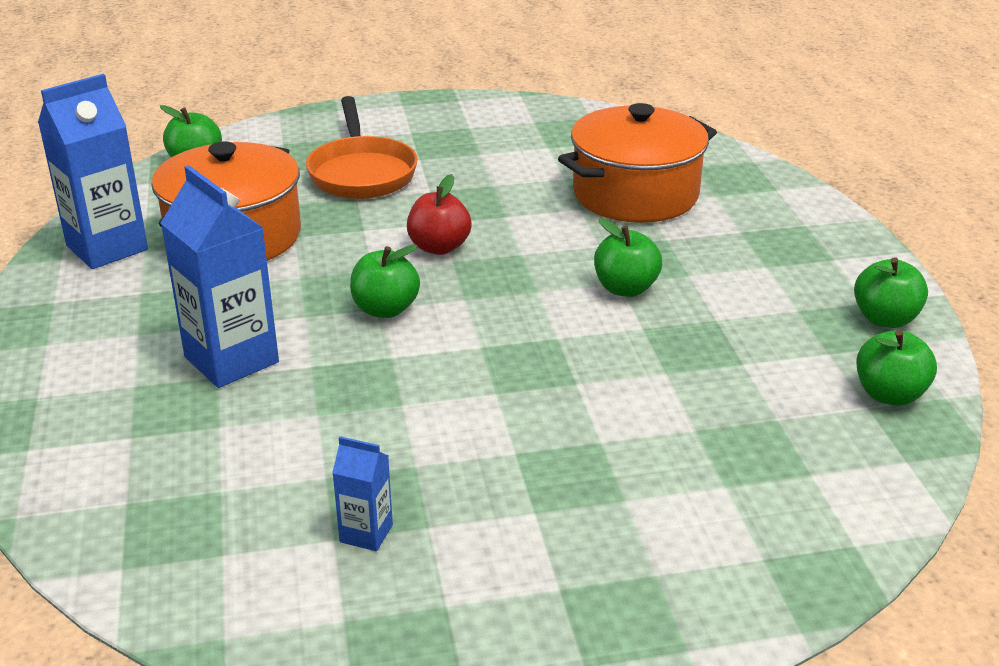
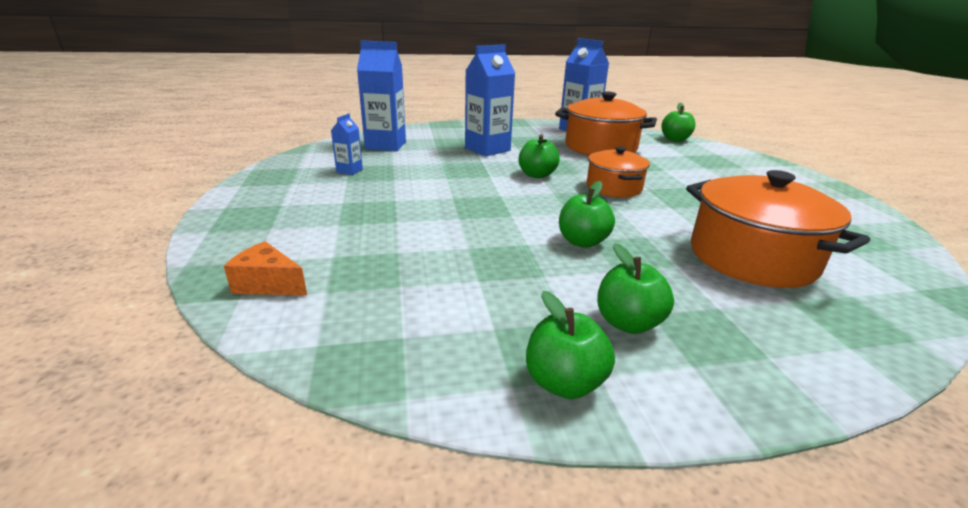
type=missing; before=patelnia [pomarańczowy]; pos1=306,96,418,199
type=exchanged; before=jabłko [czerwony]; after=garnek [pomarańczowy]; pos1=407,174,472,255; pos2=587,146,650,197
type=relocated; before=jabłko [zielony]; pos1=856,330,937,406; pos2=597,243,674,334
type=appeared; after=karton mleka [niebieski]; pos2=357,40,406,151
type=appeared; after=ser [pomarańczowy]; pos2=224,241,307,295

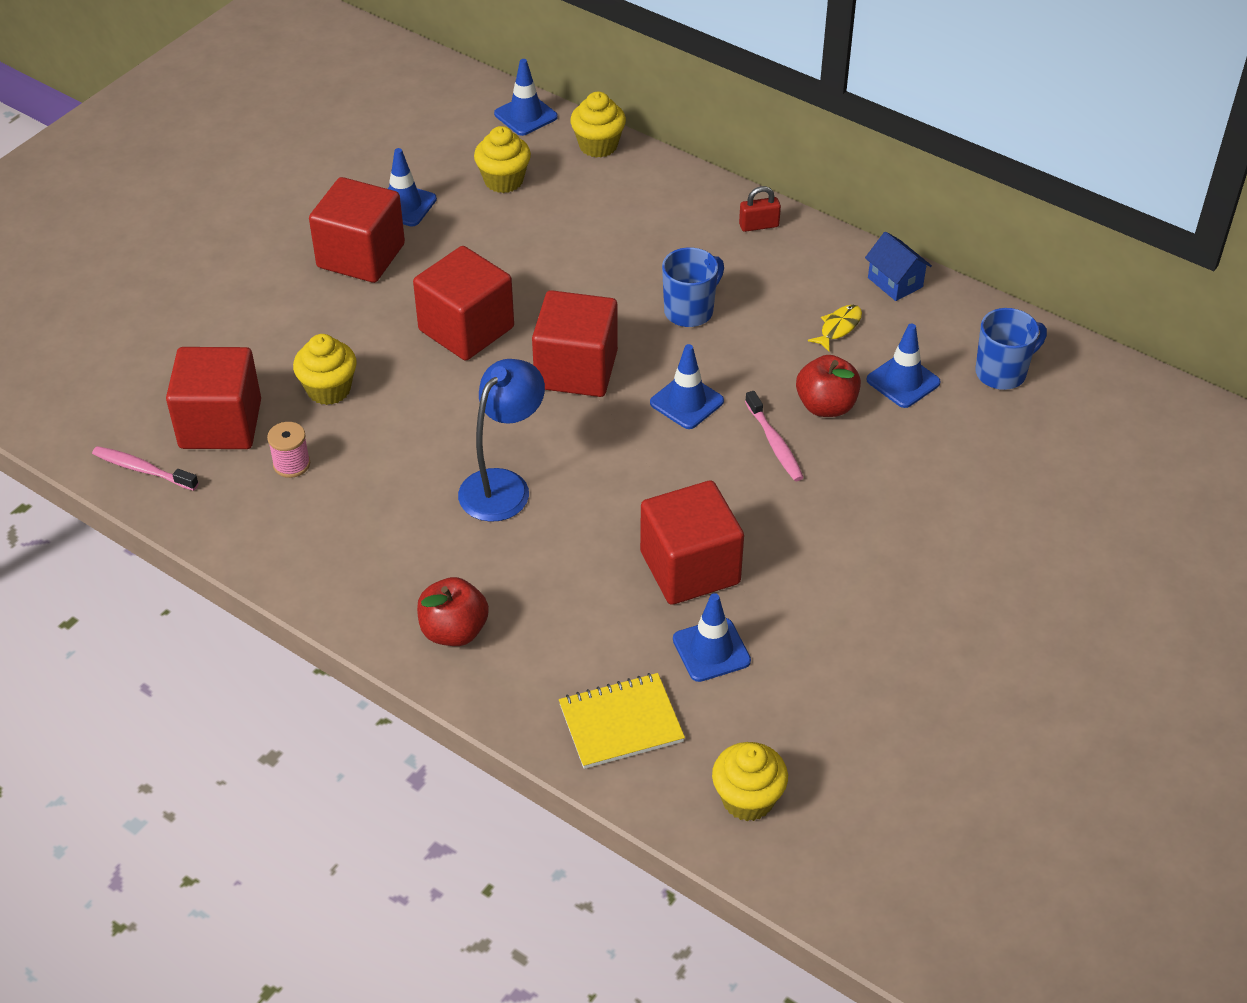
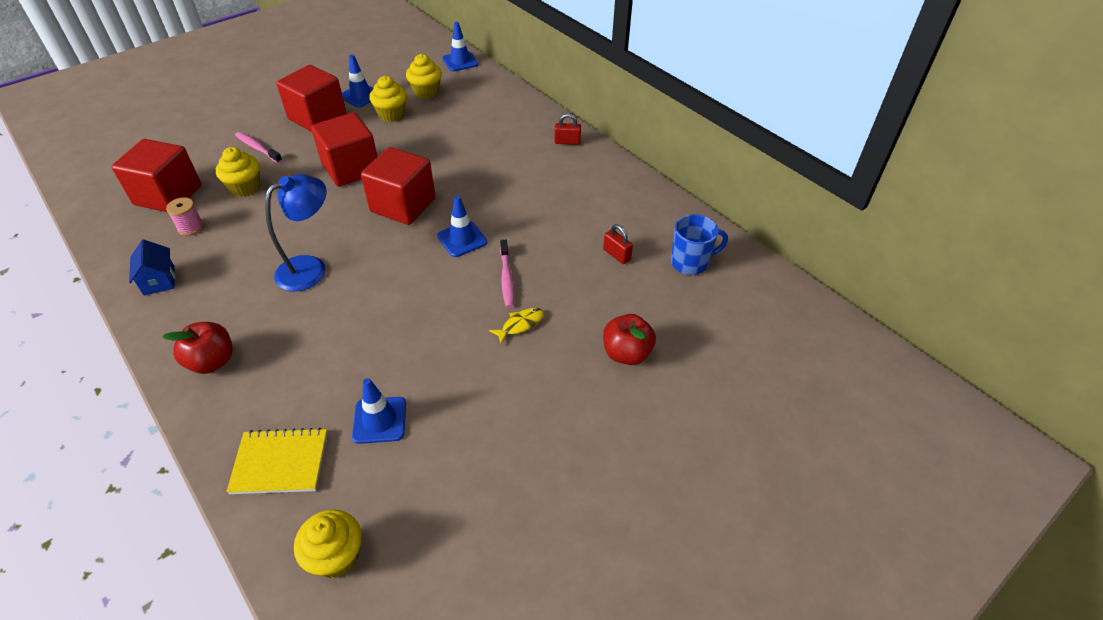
type=relocated; before=muffinka [żółty]; pos1=570,92,626,158; pos2=369,76,407,122
type=relocated; before=domek [niebieski]; pos1=865,232,932,301; pos2=129,240,175,296
type=missing; before=kubek [niebieski]; pos1=662,247,724,327
type=relocated; before=ryba [żółty]; pos1=808,305,862,352; pos2=489,308,544,344
type=exchanged; before=pachołek [niebieski]; after=kłódka [czerwony]; pos1=867,324,941,408; pos2=603,224,633,264
type=relocated; before=jabłko [czerwony]; pos1=796,355,861,417; pos2=603,314,656,365
type=relocated; before=szczoteczka do zębów [różowy]; pos1=92,446,199,491; pos2=235,132,282,163
type=missing; before=sześcian [czerwony]; pos1=640,480,744,605

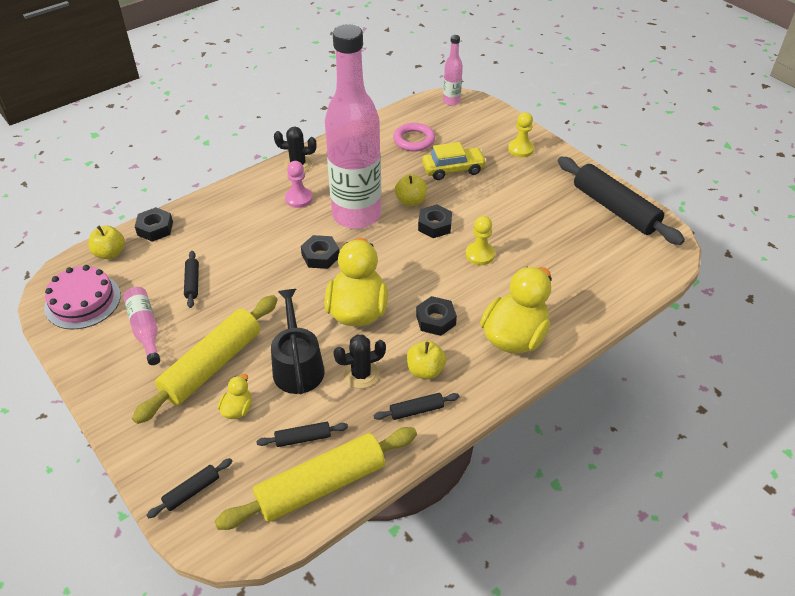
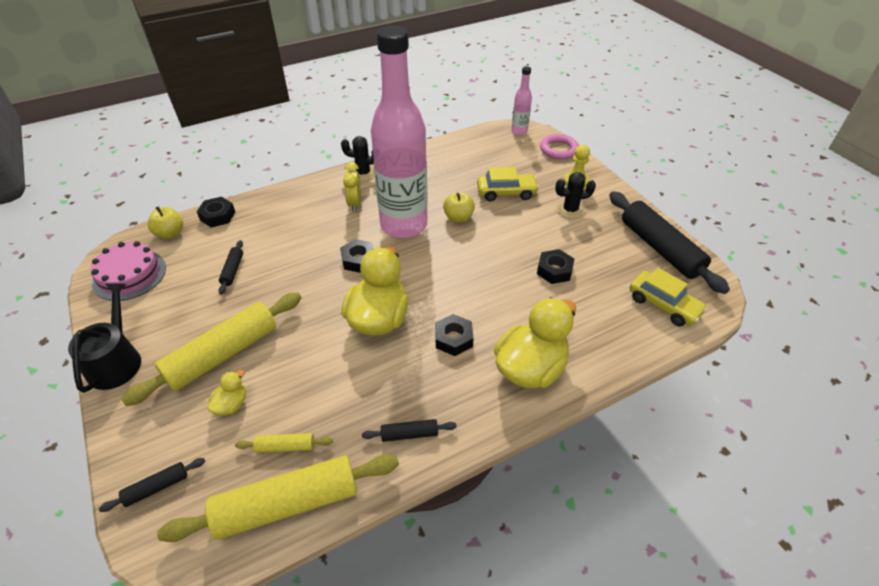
type=relocated; before=pierścień [różowy]; pos1=393,123,435,152; pos2=540,134,579,160
type=exchanged; before=pionek [różowy]; after=budzik [żółty]; pos1=285,161,313,208; pos2=343,162,361,212
type=relocated; before=nakrętka [czarny]; pos1=418,204,452,238; pos2=537,249,574,284
type=missing; before=pionek [żółty]; pos1=466,216,495,265
type=missing; before=butelka [różowy]; pos1=123,287,160,365
type=relocated; before=konewka [czarny]; pos1=271,289,325,395; pos2=68,283,141,393
type=relocated; before=kaktus [czarny]; pos1=333,335,386,389; pos2=555,172,596,219
type=missing; before=jabłko [żółty]; pos1=407,341,446,379
type=colour; before=wałek do ciasta [czarny]; after=wałek do ciasta [żółty]; pos1=256,422,348,447; pos2=235,433,333,453
type=appeared; after=samochód [żółty]; pos2=629,268,708,327

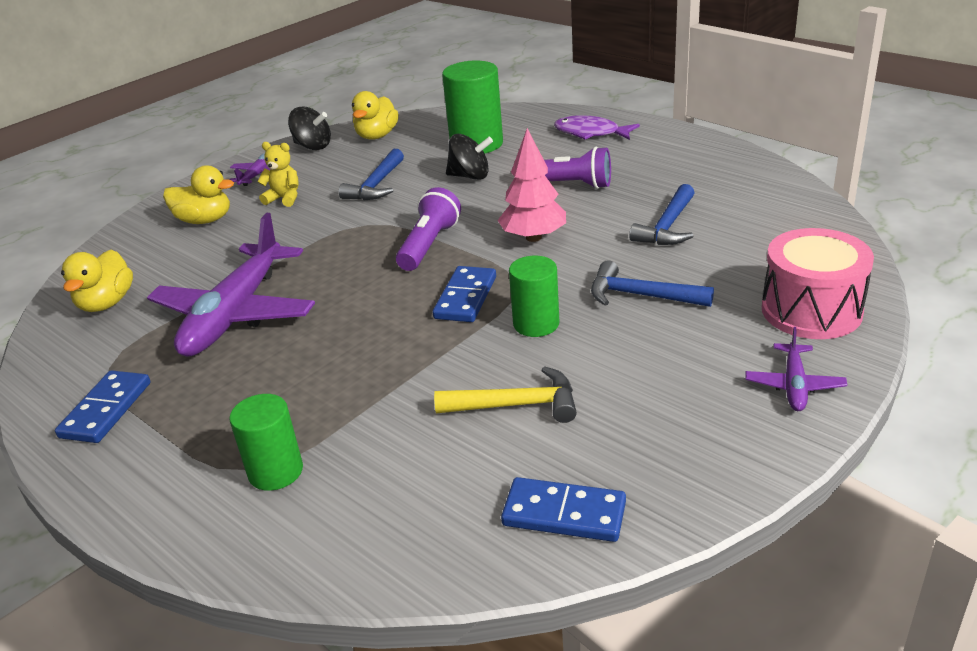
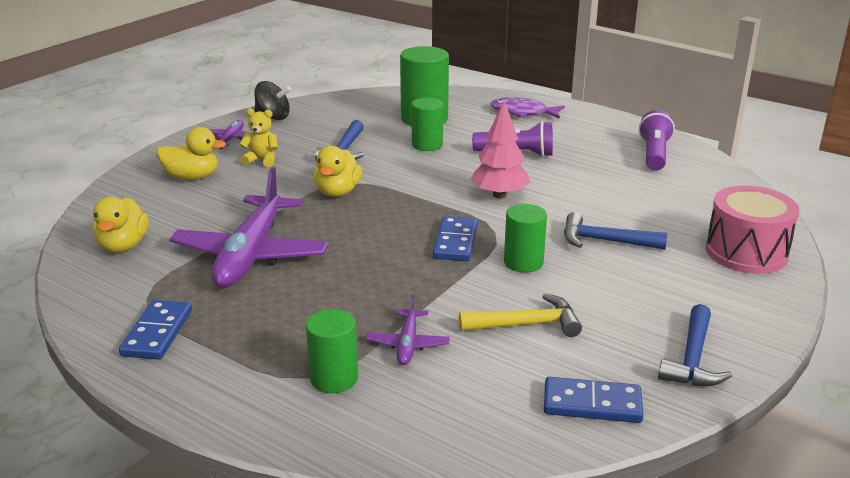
type=relocated; before=kaczka [żółty]; pos1=352,91,399,140; pos2=313,146,362,197
type=exchanged; before=bączek [czarny]; after=walec [zielony]; pos1=446,134,493,180; pos2=411,98,443,151
type=relocated; before=młotek [niebieski]; pos1=629,184,694,245; pos2=658,304,732,386
type=relocated; before=latarka [fioletowy]; pos1=396,187,461,271; pos2=639,110,675,171
type=relocated; before=samolot [fioletowy]; pos1=745,327,847,411; pos2=366,294,450,365

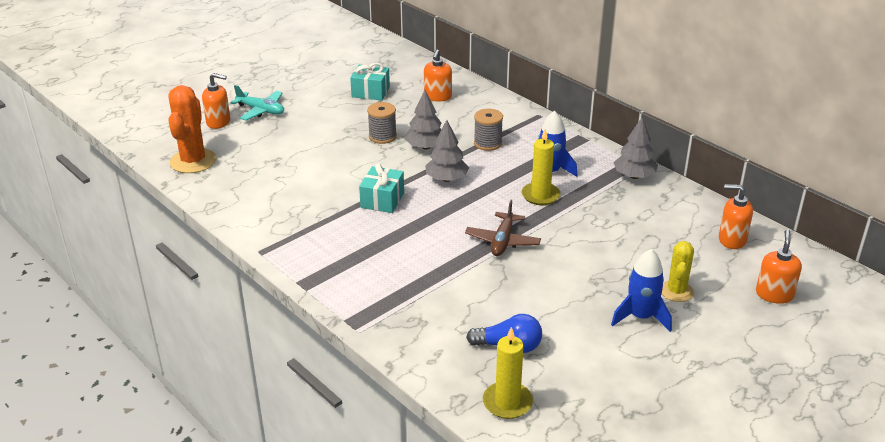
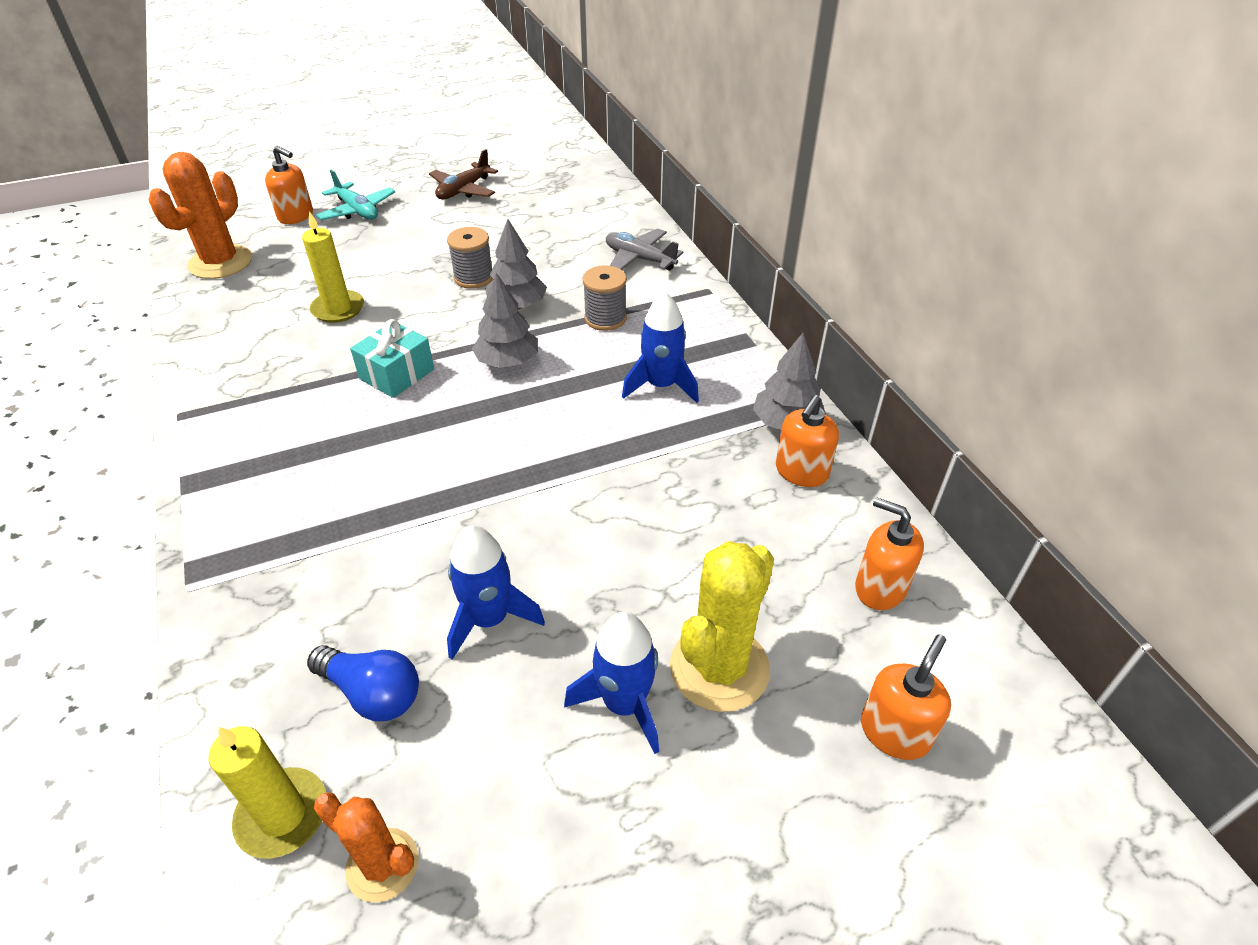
type=relocated; before=dozownik mydła [pomarańczowy]; pos1=424,50,452,101; pos2=776,395,839,487
type=missing; before=prezent [turkusowy]; pos1=350,63,390,100
type=relocated; before=świeca [żółty]; pos1=522,129,560,205; pos2=302,211,364,323
type=relocated; before=samolot [brązowy]; pos1=465,200,541,256; pos2=429,149,498,199
type=size; before=kaktus [żółty]; pos1=662,241,694,302; pos2=670,541,774,712; scale=1.65
type=appeared; after=samolot [szary]; pos2=606,228,683,271
type=appeared; after=rakieta [niebieski]; pos2=447,525,545,660
type=appeared; after=kaktus [pomarańczowy]; pos2=314,792,419,903

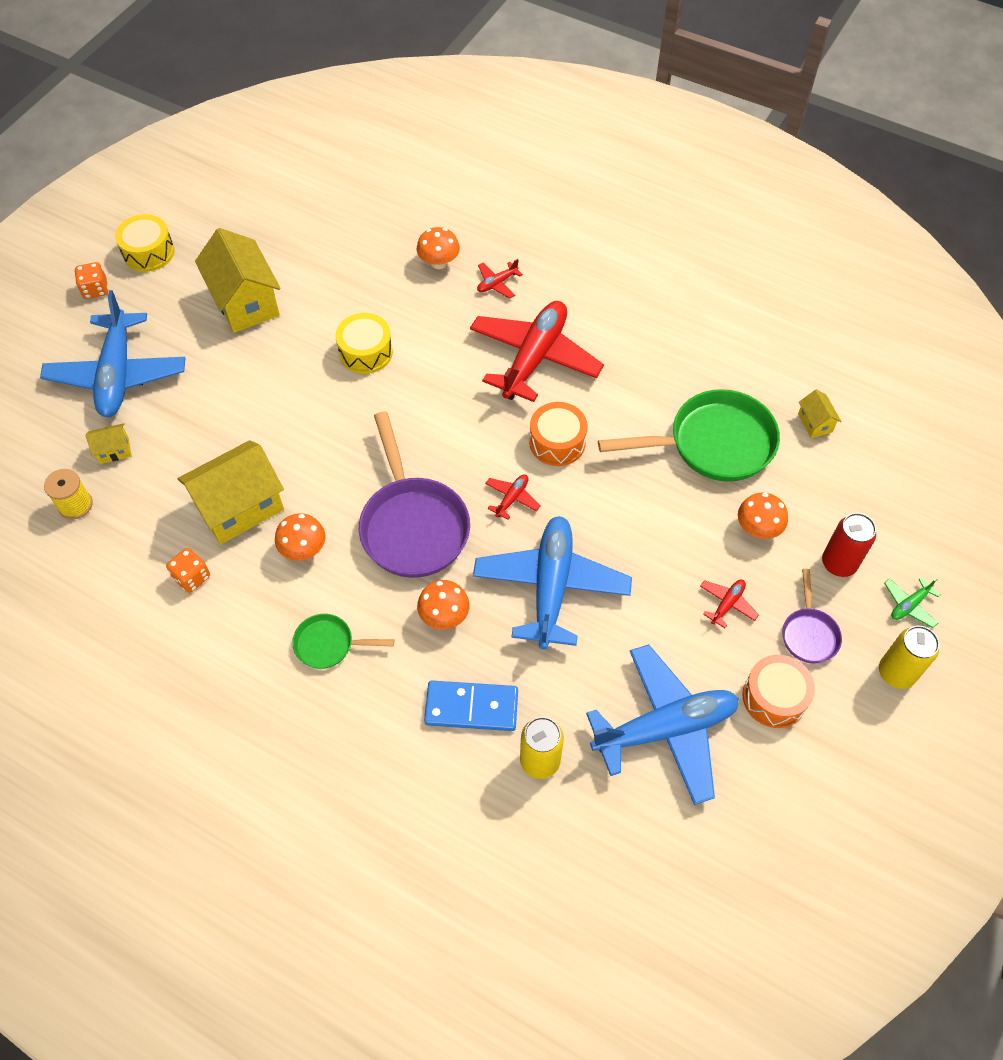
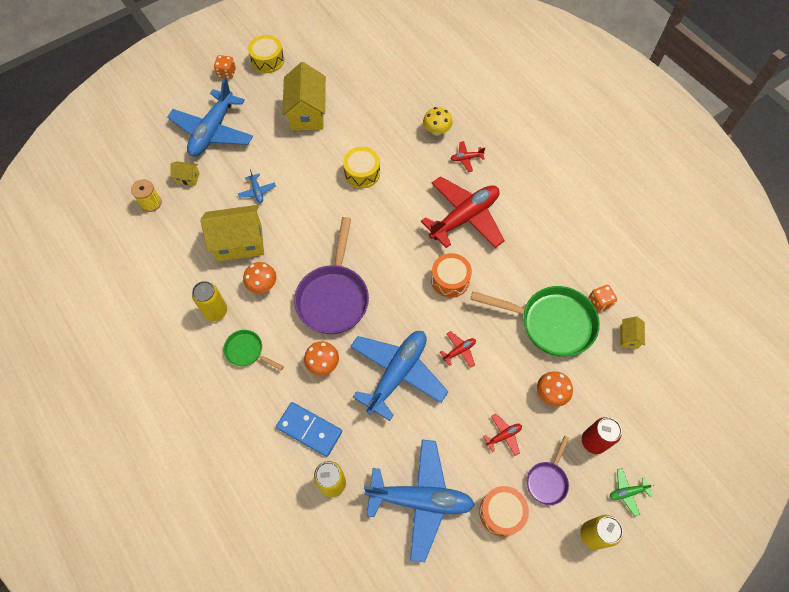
type=colour; before=grzyb [pomarańczowy]; after=grzyb [żółty]; pos1=417,227,460,269; pos2=423,107,453,136
type=relocated; before=samolot [czerwony]; pos1=485,474,541,520; pos2=440,331,476,368
type=relocated; before=kostka do gry [pomarańczowy]; pos1=166,548,210,593; pos2=589,285,617,312
type=appeared; after=samolot [niebieski]; pos2=238,170,276,203
type=appeared; after=puszka [żółty]; pos2=192,281,227,321

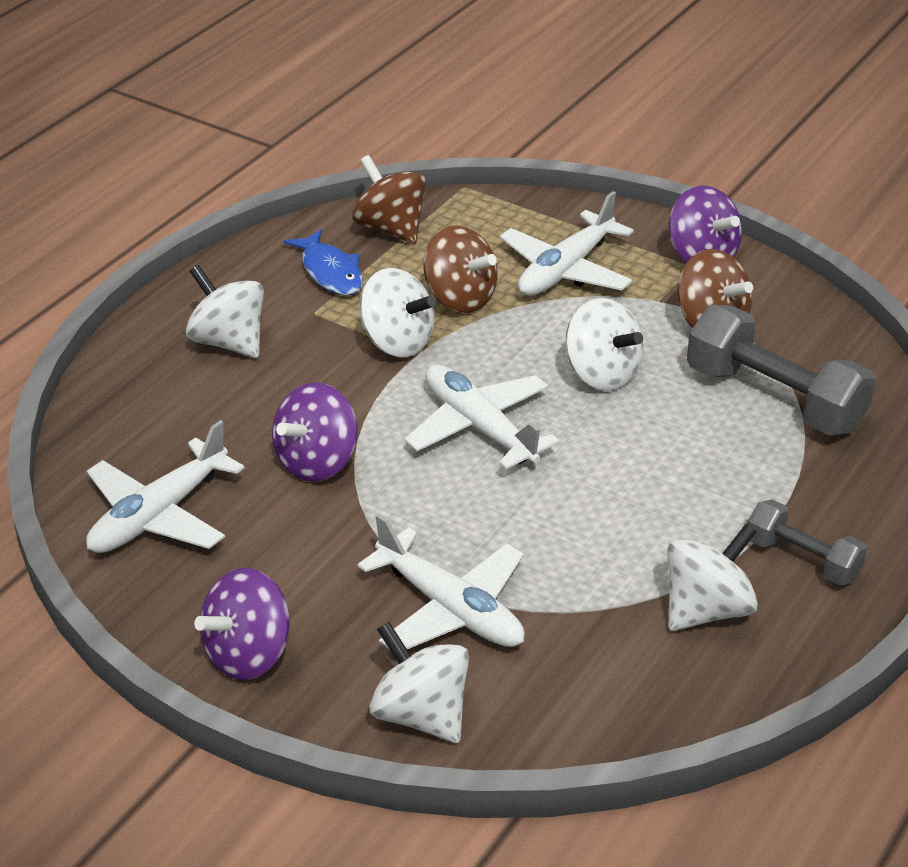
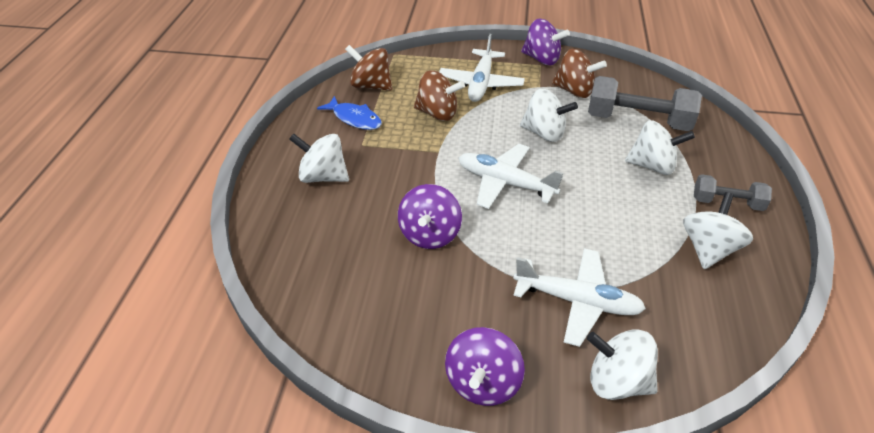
type=relocated; before=bączek [biały]; pos1=360,268,436,357; pos2=625,120,695,175
type=missing; before=samolot [biały]; pos1=86,420,245,553

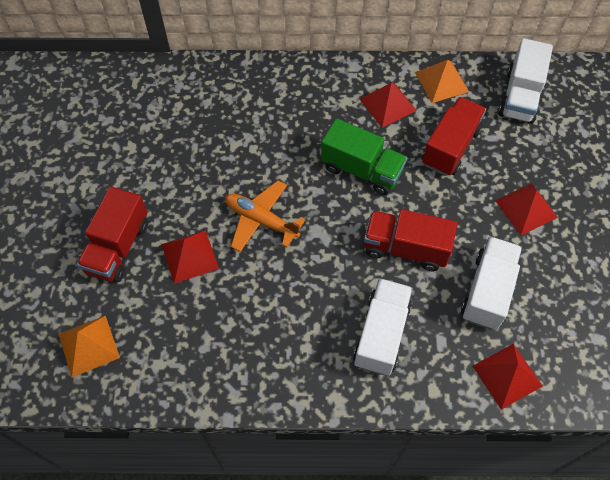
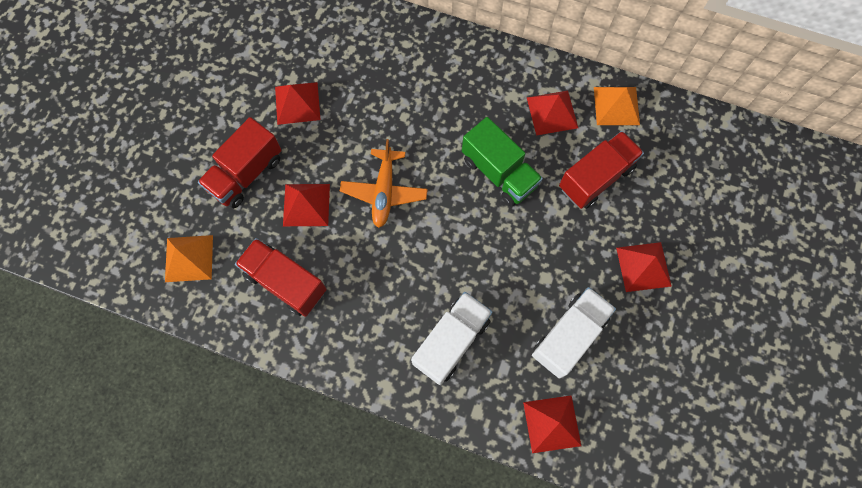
type=missing; before=ciężarówka [biały]; pos1=499,38,553,124
type=spun; before=samolot [pomarańczowy]; pos1=225,181,305,252; pos2=340,139,428,228; turn=-135
type=relocated; before=ciężarówka [czerwony]; pos1=364,209,457,271; pos2=235,238,327,317
type=appeared; after=piramida [czerwony]; pos2=275,82,321,125

